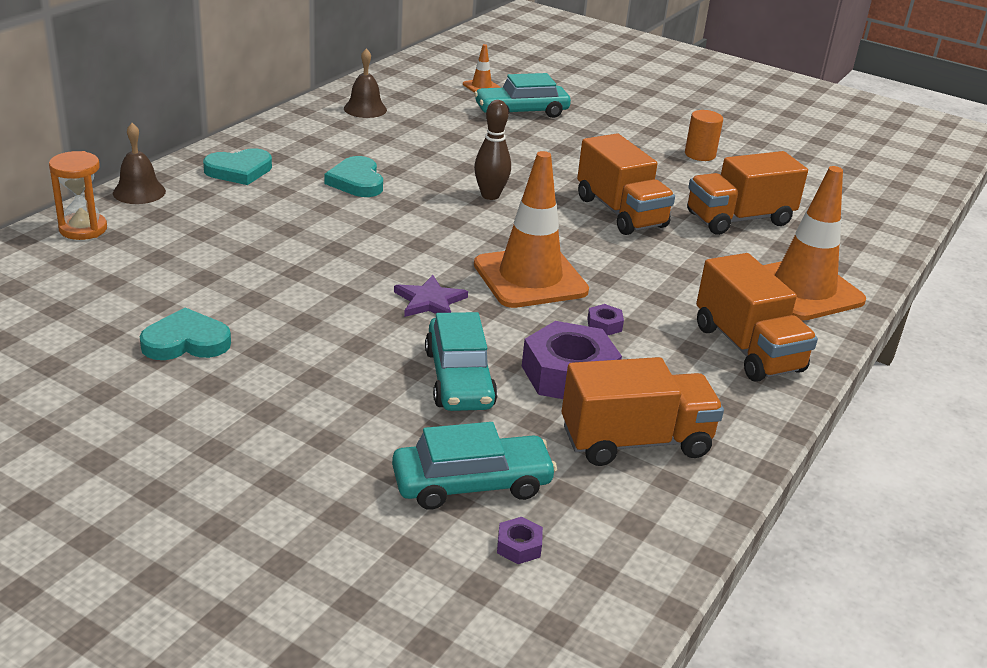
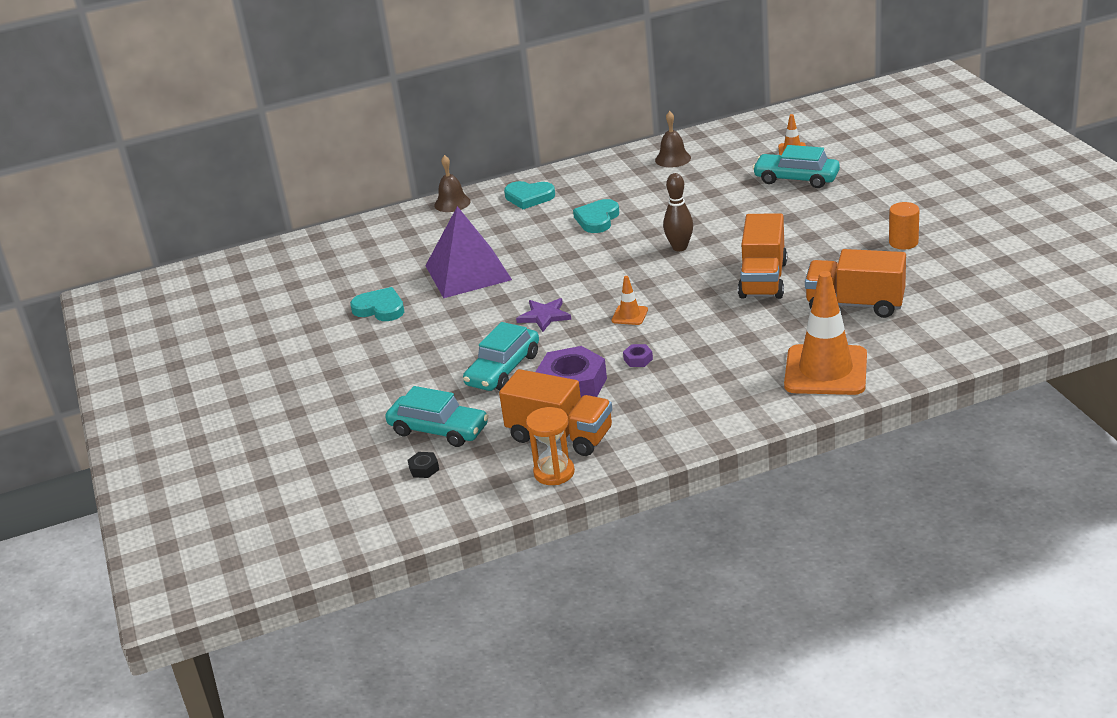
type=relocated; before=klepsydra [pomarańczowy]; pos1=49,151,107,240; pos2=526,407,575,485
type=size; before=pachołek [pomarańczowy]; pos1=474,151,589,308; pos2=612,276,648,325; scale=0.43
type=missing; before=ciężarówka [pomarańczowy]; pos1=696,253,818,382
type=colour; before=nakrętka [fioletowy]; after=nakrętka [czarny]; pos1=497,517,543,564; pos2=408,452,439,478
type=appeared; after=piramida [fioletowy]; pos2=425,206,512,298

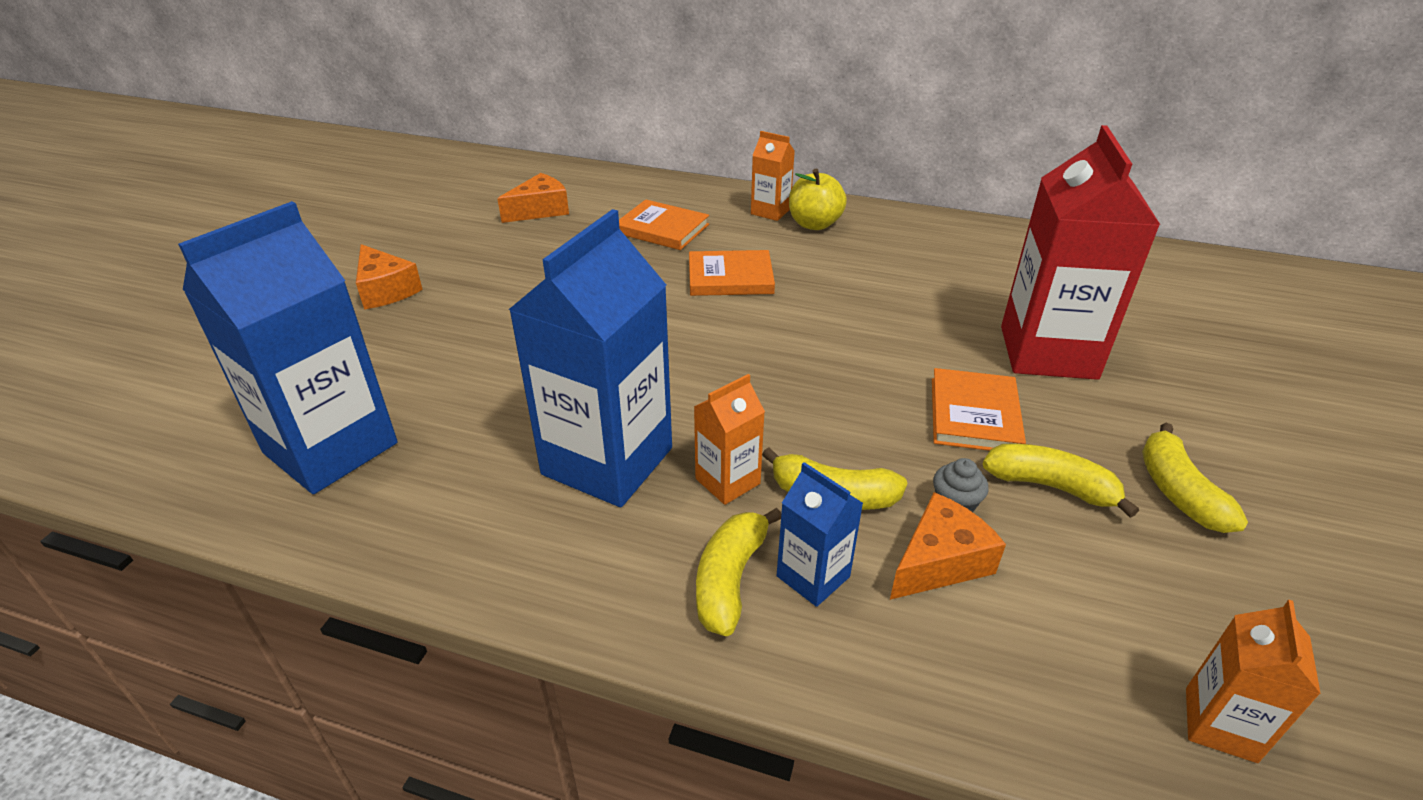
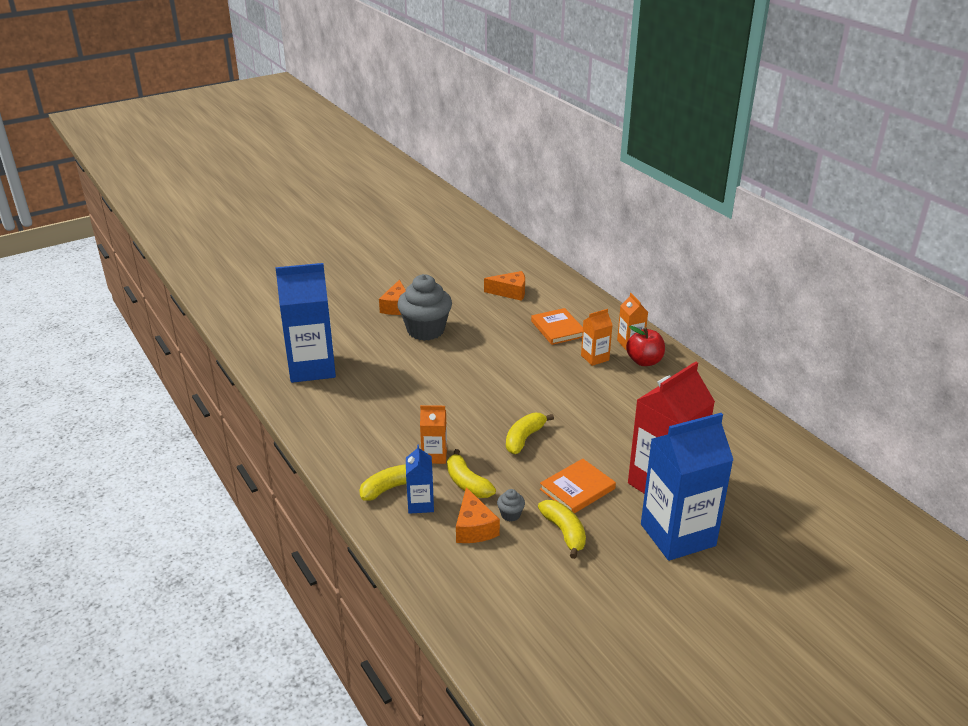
type=colour; before=jabłko [żółty]; after=jabłko [czerwony]; pos1=789,169,847,230; pos2=626,326,665,366
type=relocated; before=karton mleka [niebieski]; pos1=509,209,672,507; pos2=641,413,733,561
type=missing; before=książka [pomarańczowy]; pos1=689,250,775,296
type=relocated; before=banan [żółty]; pos1=1142,423,1248,533; pos2=506,413,554,454
type=spun; before=ser [pomarańczowy]; pos1=890,492,1006,600; pos2=456,487,500,543; turn=75
type=relocated; before=karton mleka [pomarańczowy]; pos1=1186,600,1321,763; pos2=581,309,612,366
type=appeared; after=muffinka [szary]; pos2=397,274,452,341

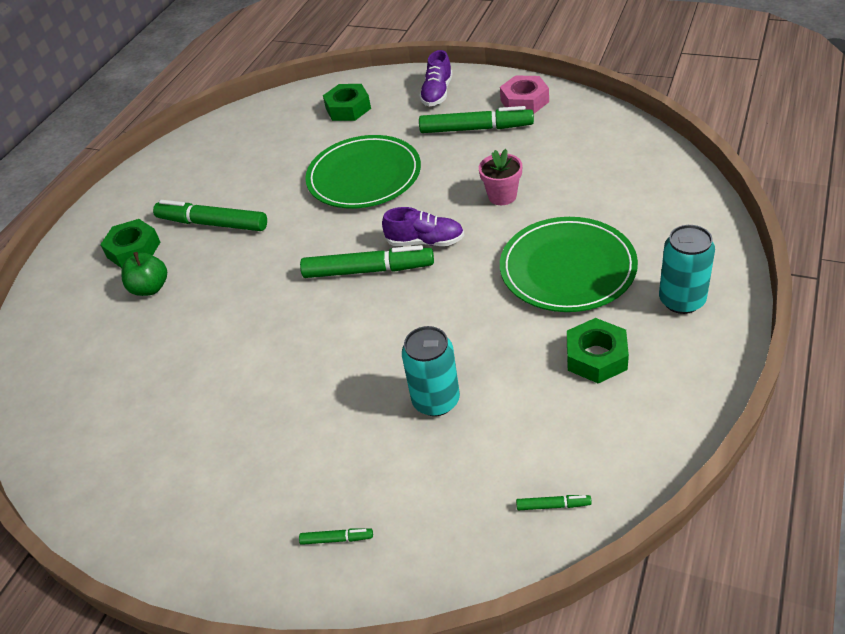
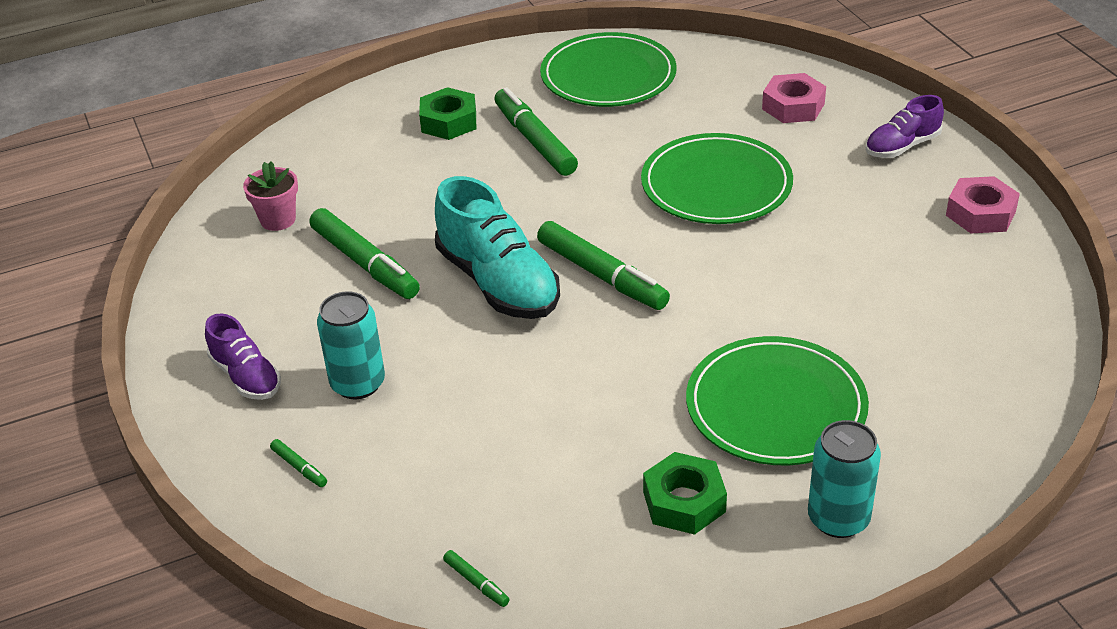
type=colour; before=nakrętka [zielony]; after=nakrętka [różowy]; pos1=323,84,371,121; pos2=762,73,826,123
type=relocated; before=flamaster [zielony]; pos1=419,106,534,133; pos2=309,208,420,299
type=relocated; before=doniczka [różowy]; pos1=479,149,522,205; pos2=243,161,298,231
type=relocated; before=but [fioletowy]; pos1=382,207,464,246; pos2=205,314,281,400
type=missing; before=jabłko [zielony]; pos1=121,252,167,296
type=relocated; before=puszka [turkusowy]; pos1=402,326,460,416; pos2=317,291,385,399
type=appeared; after=talerz [zielony]; pos2=540,32,677,107
type=appeared; after=but [turkusowy]; pos2=435,176,560,319

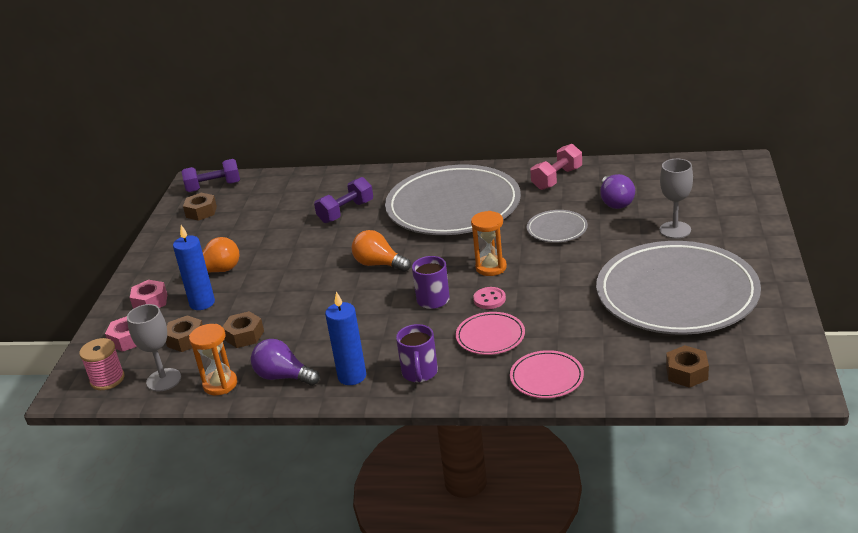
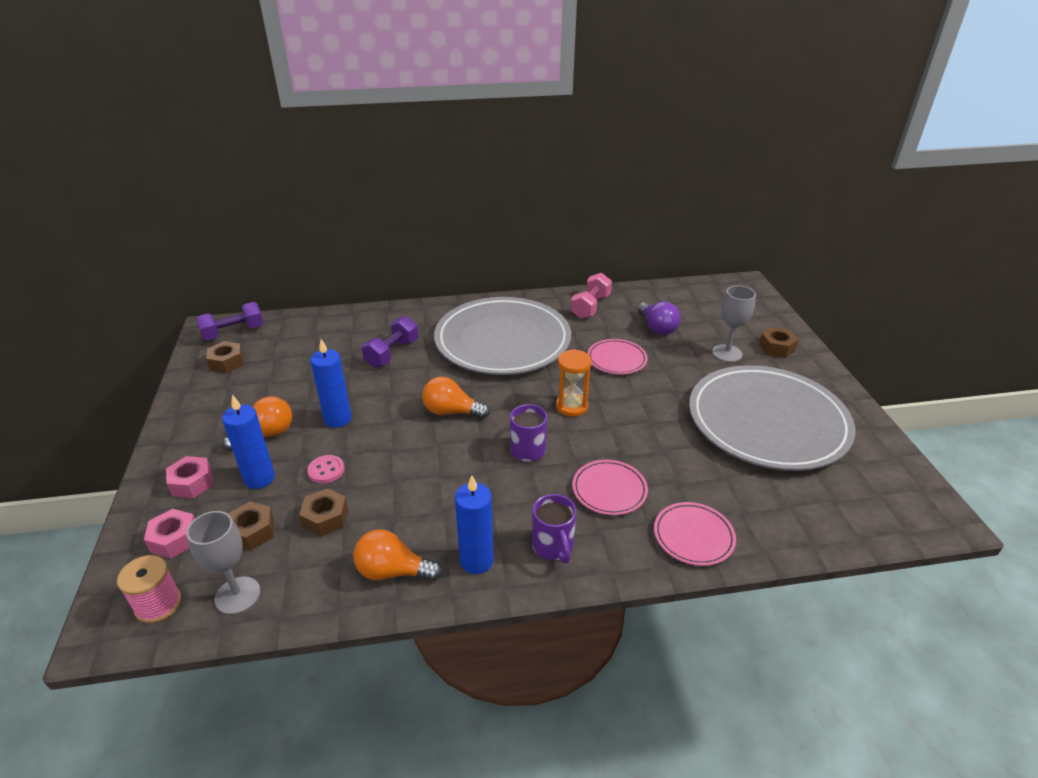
type=colour; before=talerz [szary]; after=talerz [różowy]; pos1=527,210,588,243; pos2=587,339,648,374
type=relocated; before=guzik [różowy]; pos1=473,287,506,309; pos2=307,455,344,484
type=missing; before=klepsydra [pomarańczowy]; pos1=189,324,237,395
type=colour; before=żarówka [fioletowy]; after=żarówka [pomarańczowy]; pos1=251,339,320,386; pos2=353,529,443,581
type=relocated; before=nakrętka [brązowy]; pos1=666,345,709,388; pos2=759,327,799,358
type=appeared; after=świeca [niebieski]; pos2=310,339,352,428

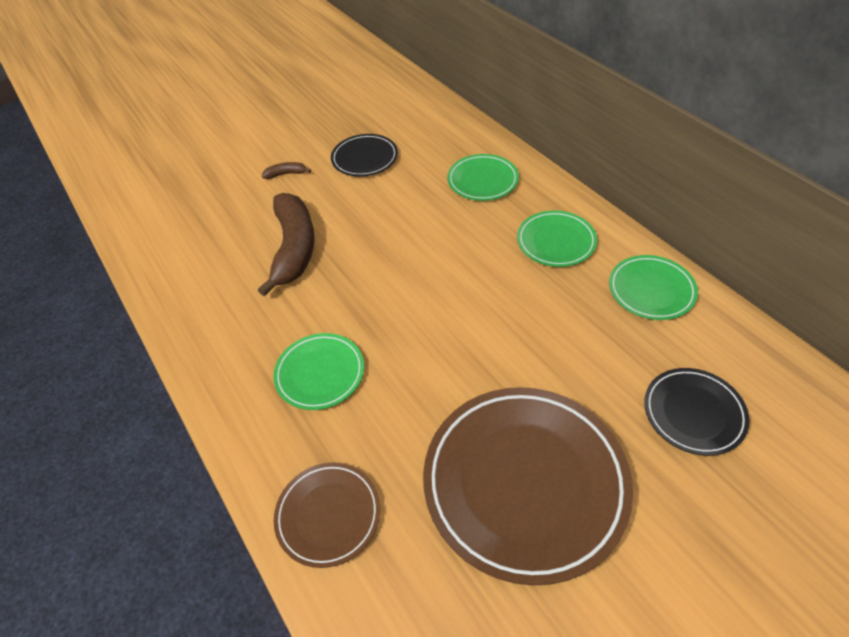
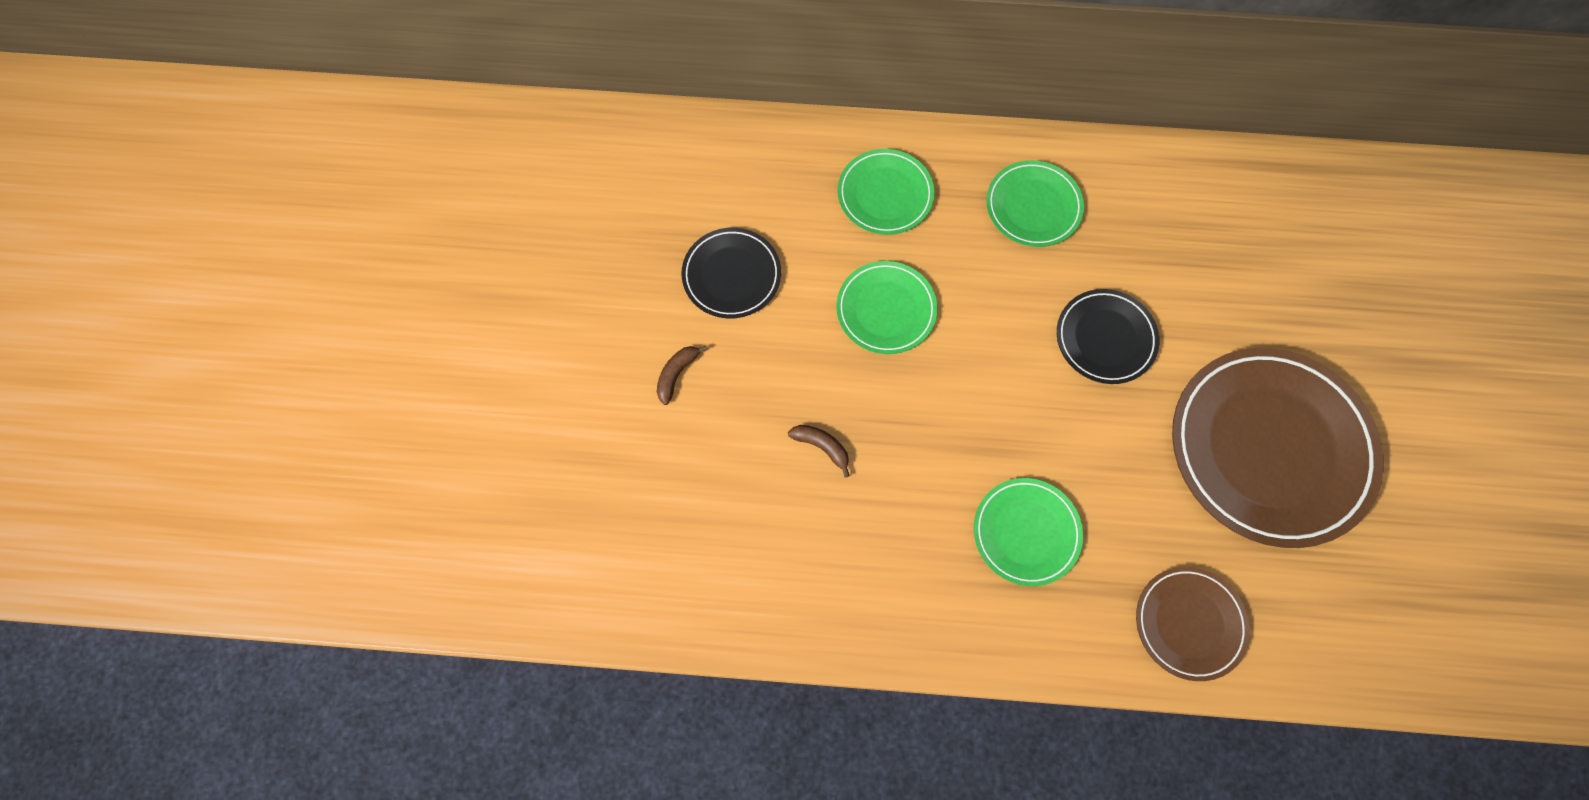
type=size; before=banan [brązowy]; pos1=258,193,315,296; pos2=788,425,850,478; scale=0.41
type=relocated; before=talerz [zielony]; pos1=609,255,698,320; pos2=836,261,938,354
type=relocated; before=talerz [czarny]; pos1=644,368,750,456; pos2=1057,289,1159,384

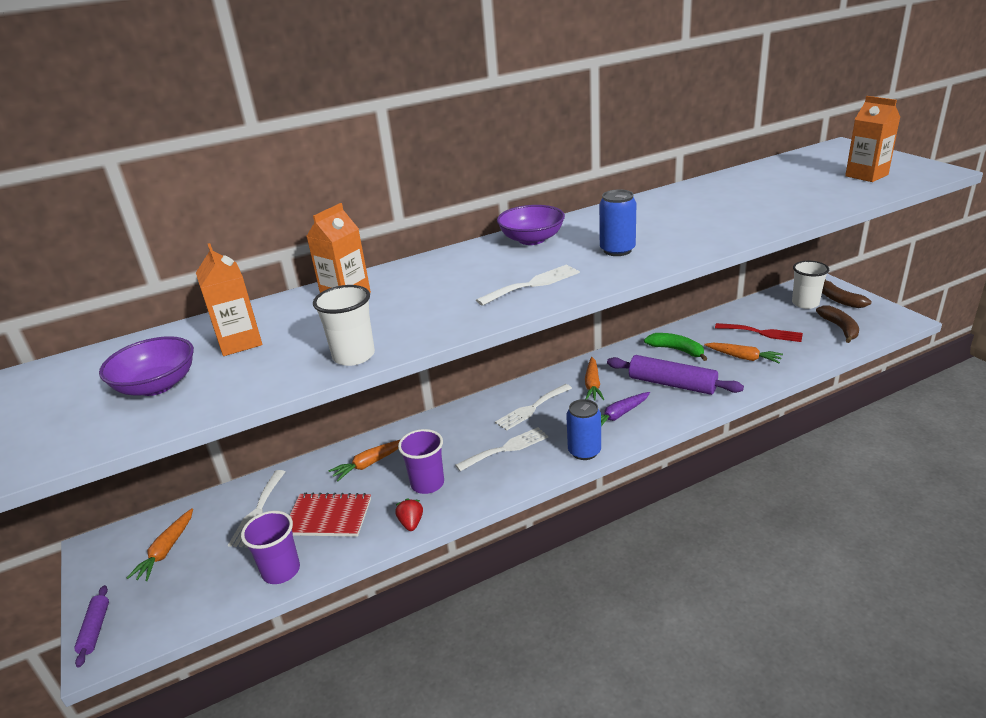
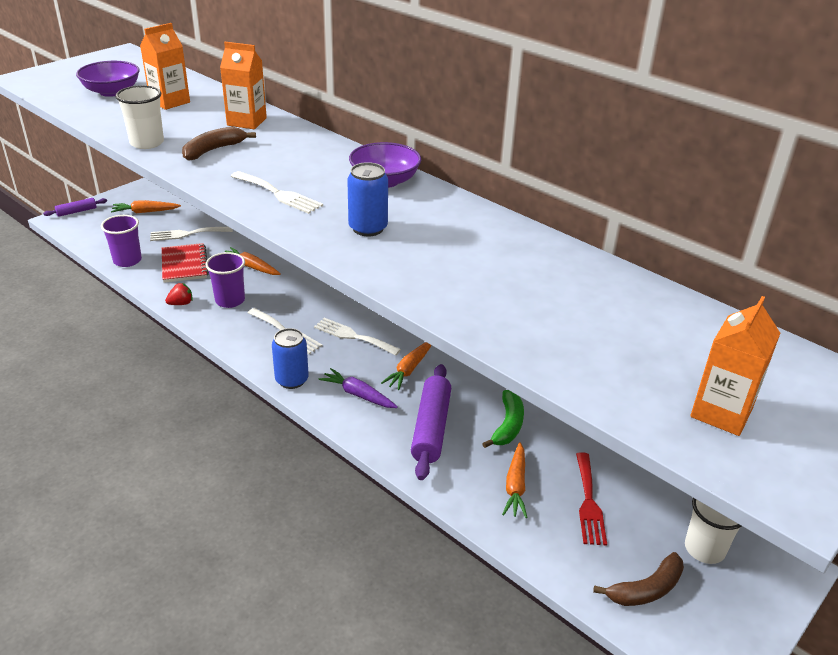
type=relocated; before=banan [brązowy]; pos1=822,279,872,308; pos2=182,127,256,161
type=spun; before=marchewka [pomarańczowy]; pos1=585,357,604,401; pos2=381,342,431,390; turn=-45

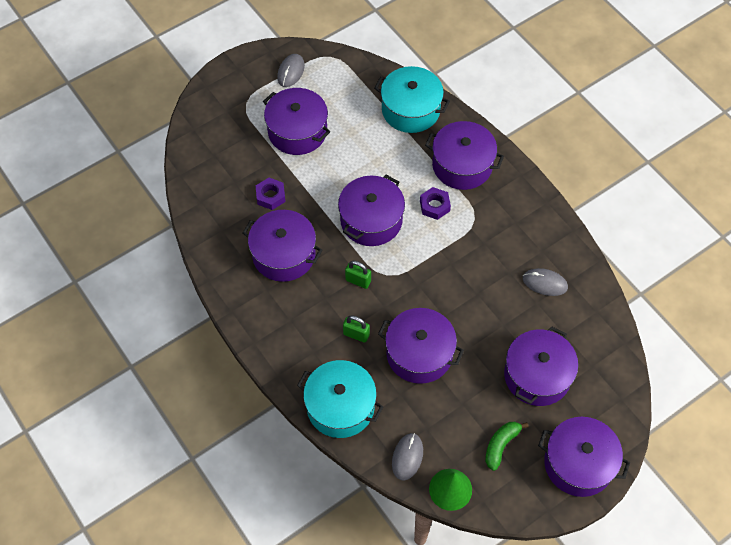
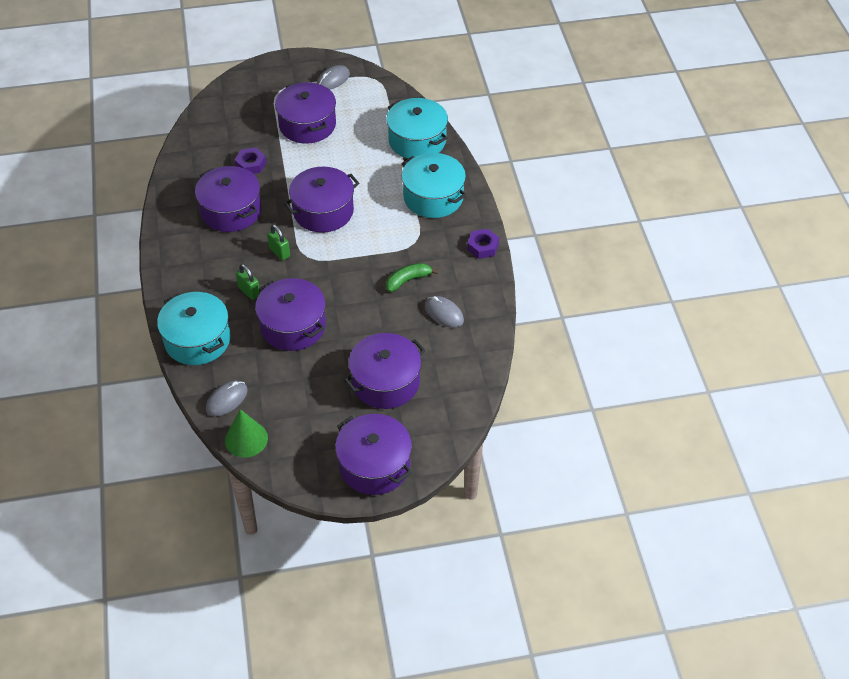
type=colour; before=garnek [fioletowy]; after=garnek [turkusowy]; pos1=425,121,504,190; pos2=402,153,466,218
type=relocated; before=nakrętka [fioletowy]; pos1=420,187,451,220; pos2=467,229,499,259
type=relocated; before=banan [zielony]; pos1=485,422,529,471; pos2=386,263,438,292

